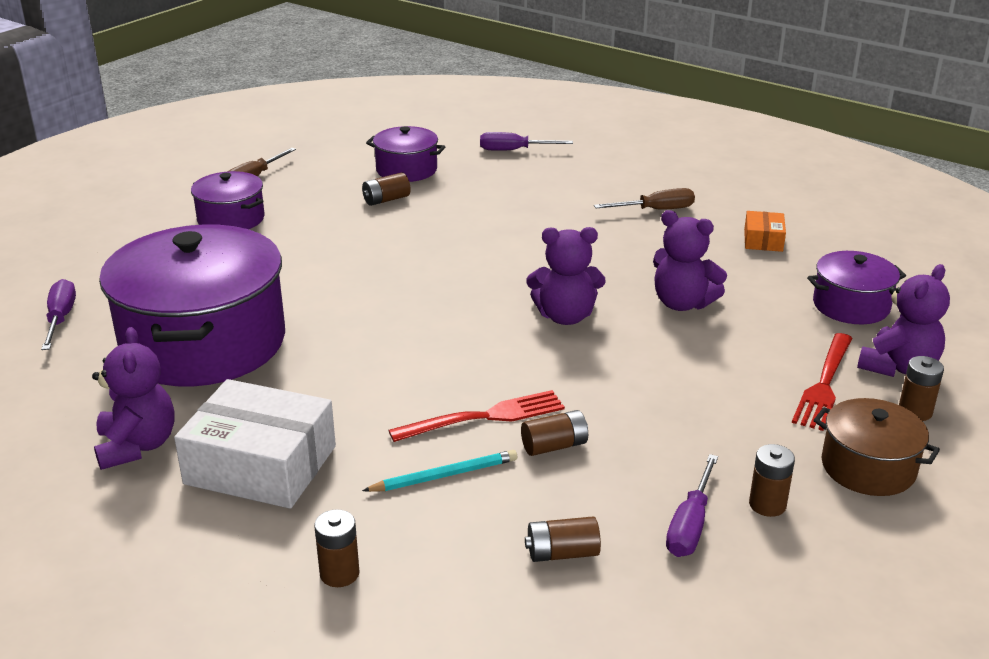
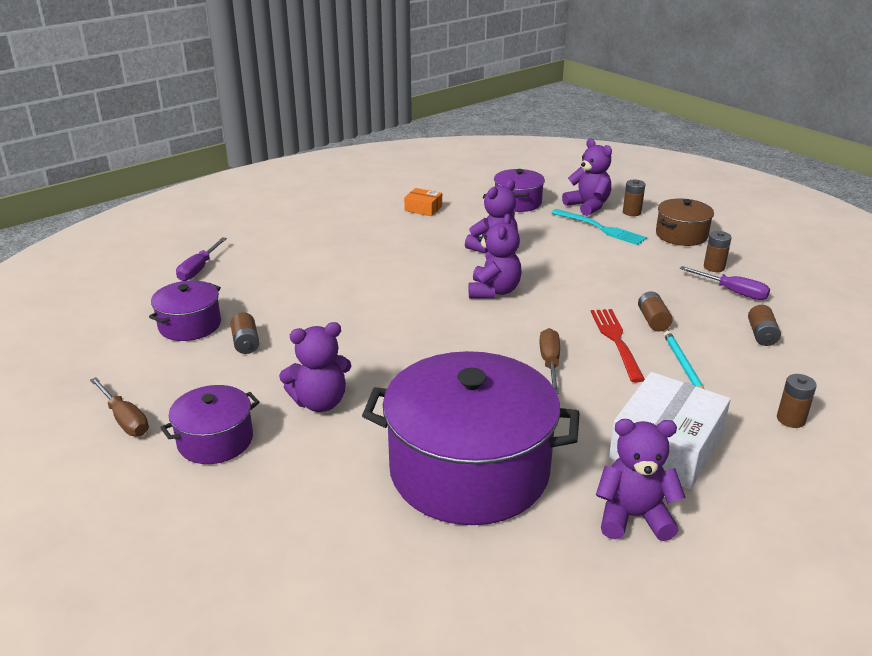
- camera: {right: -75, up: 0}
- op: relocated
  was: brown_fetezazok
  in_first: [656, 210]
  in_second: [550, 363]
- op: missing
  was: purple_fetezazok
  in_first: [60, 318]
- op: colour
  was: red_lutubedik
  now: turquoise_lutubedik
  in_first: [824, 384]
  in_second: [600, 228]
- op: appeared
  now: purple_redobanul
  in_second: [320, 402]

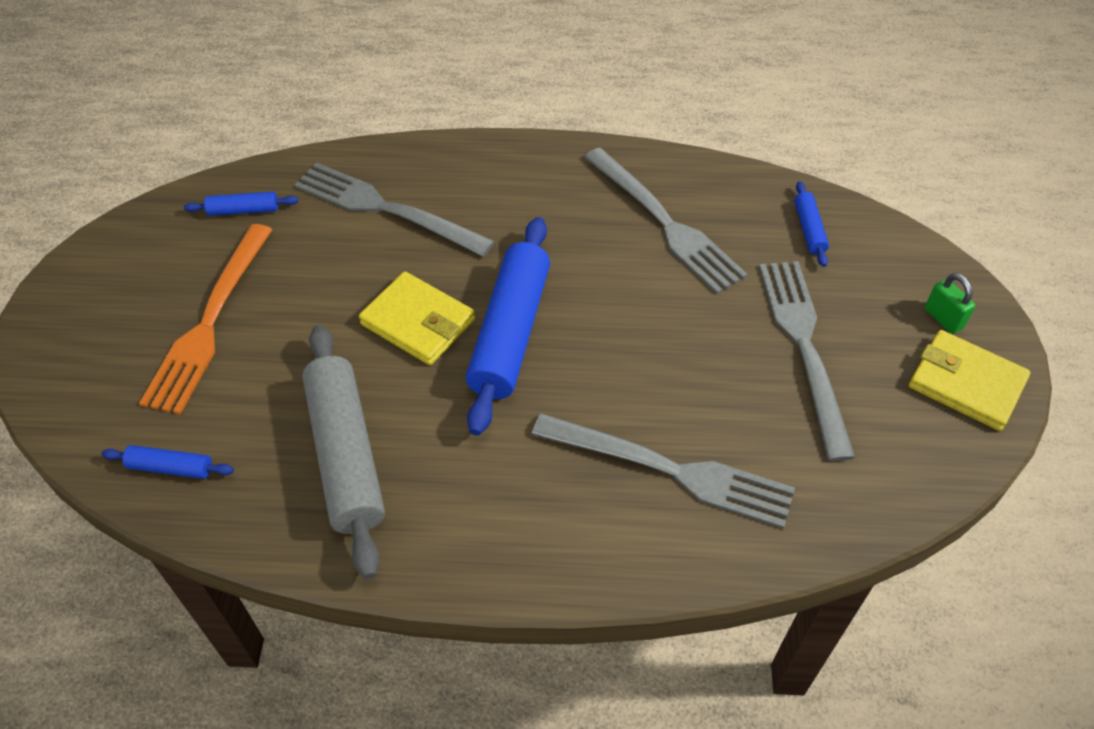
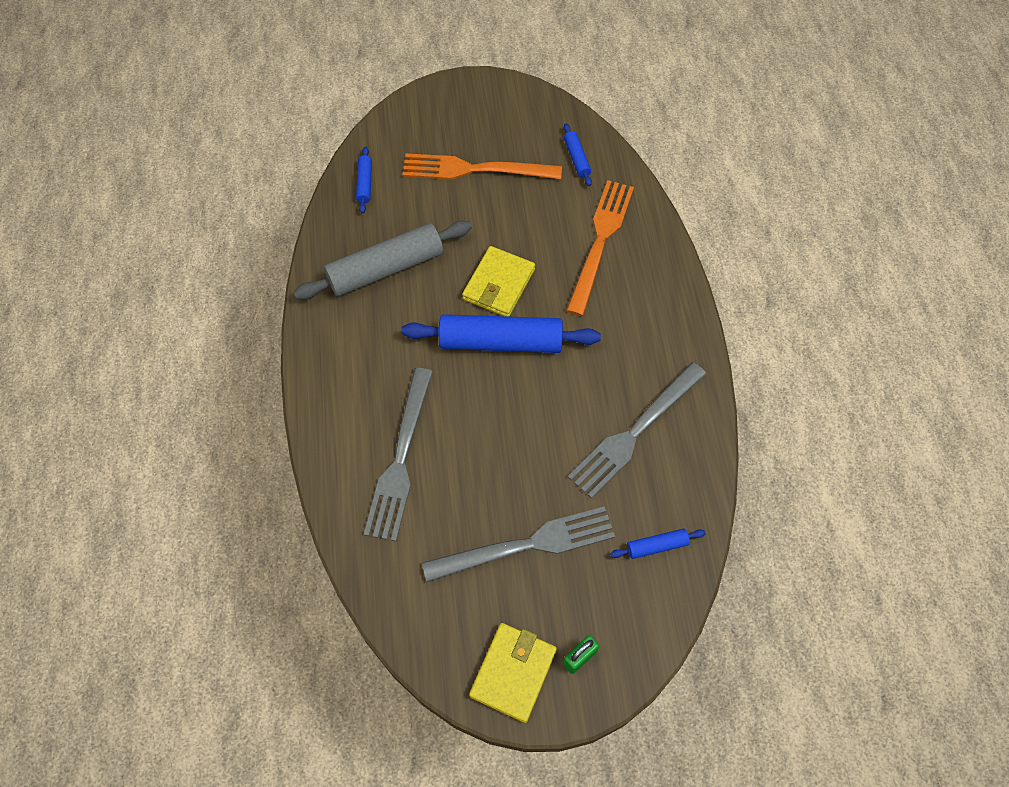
- camera: {right: 80, up: 10}
- op: colour
  was: grey_lutubedik
  now: orange_lutubedik
  in_first: [386, 209]
  in_second: [600, 241]

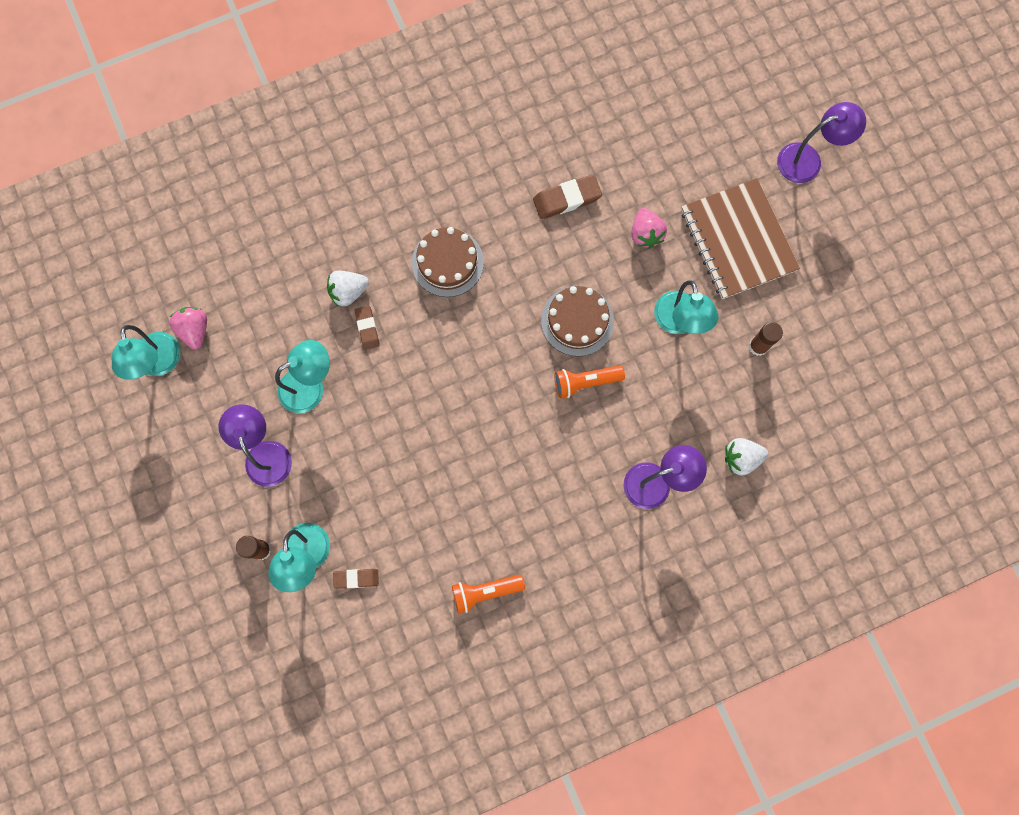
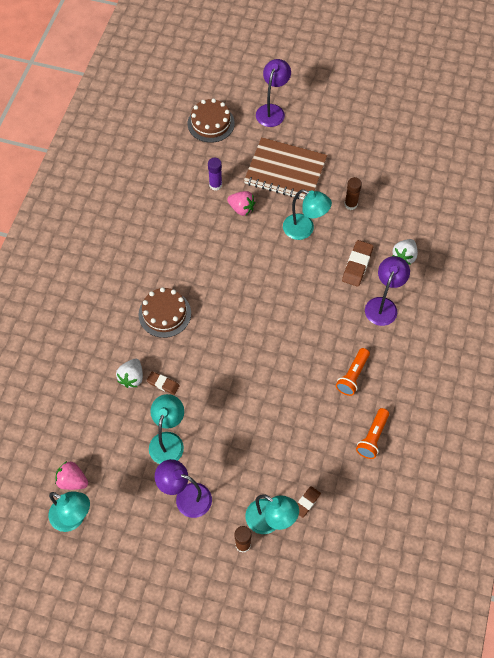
- camera: {right: -50, up: -15}
- op: relocated
  was: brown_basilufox
  in_first: [567, 199]
  in_second: [357, 265]
- op: relocated
  was: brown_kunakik
  in_first: [577, 321]
  in_second: [211, 123]
- op: relocated
  was: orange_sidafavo
  in_first: [585, 382]
  in_second: [352, 376]
- op: appeared
  now: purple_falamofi
  in_second: [215, 185]

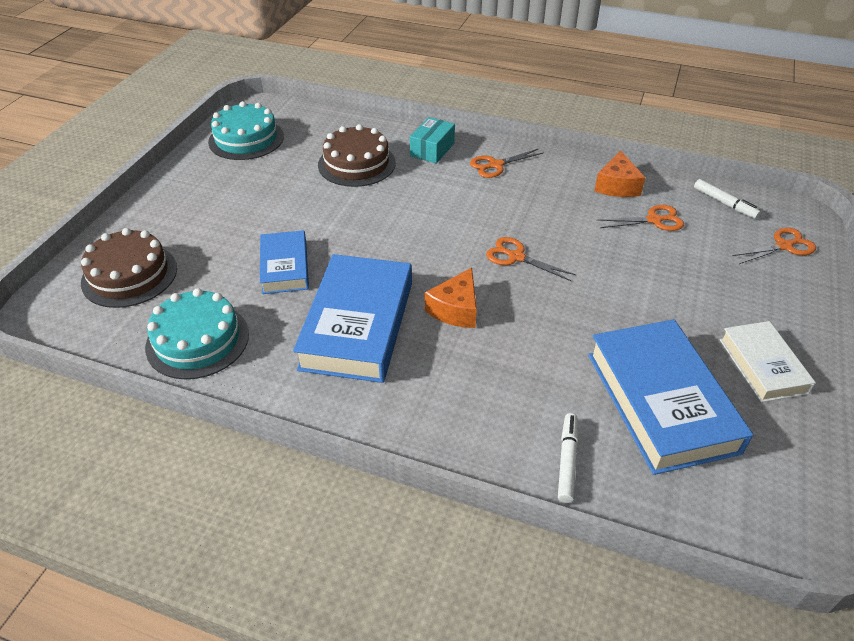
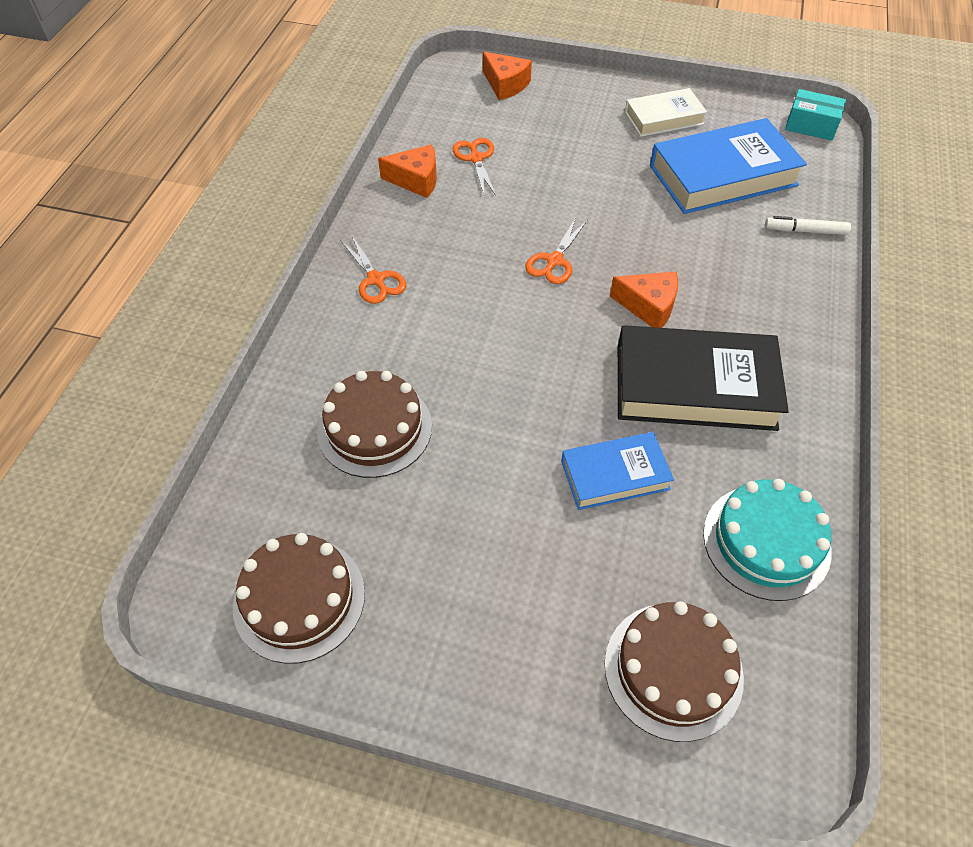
- camera: {right: -95, up: 10}
- op: colour
  was: turquoise_kunakik
  now: brown_kunakik
  in_first: [246, 139]
  in_second: [299, 599]
- op: relocated
  was: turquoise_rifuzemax
  in_first: [432, 149]
  in_second: [811, 125]
- op: missing
  was: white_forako
  in_first: [724, 203]
- op: exchanged
  was: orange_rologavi
  now: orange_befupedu
  in_first: [784, 246]
  in_second: [505, 85]
- op: colour
  was: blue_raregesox
  now: black_raregesox
  in_first: [358, 325]
  in_second: [695, 386]

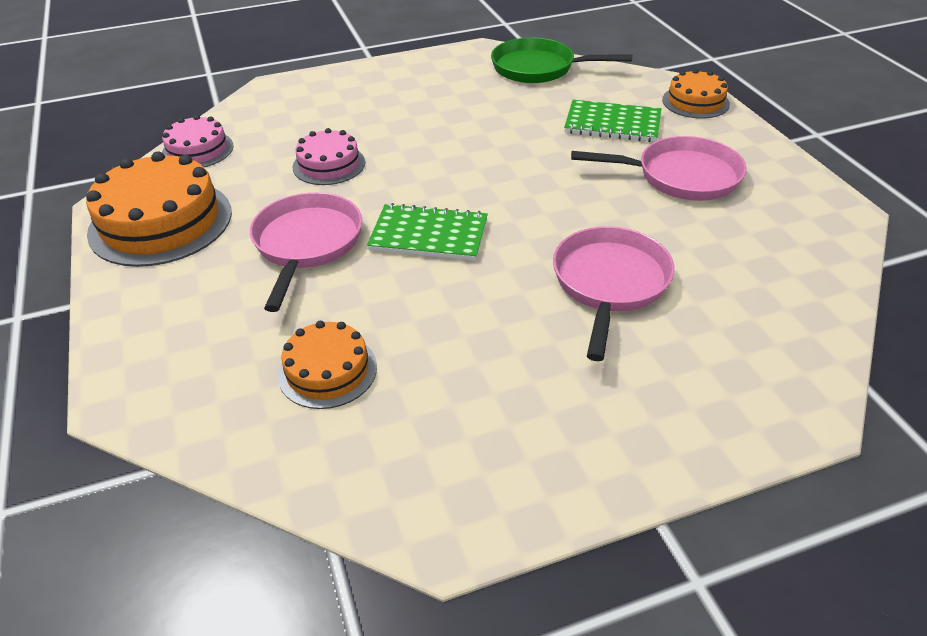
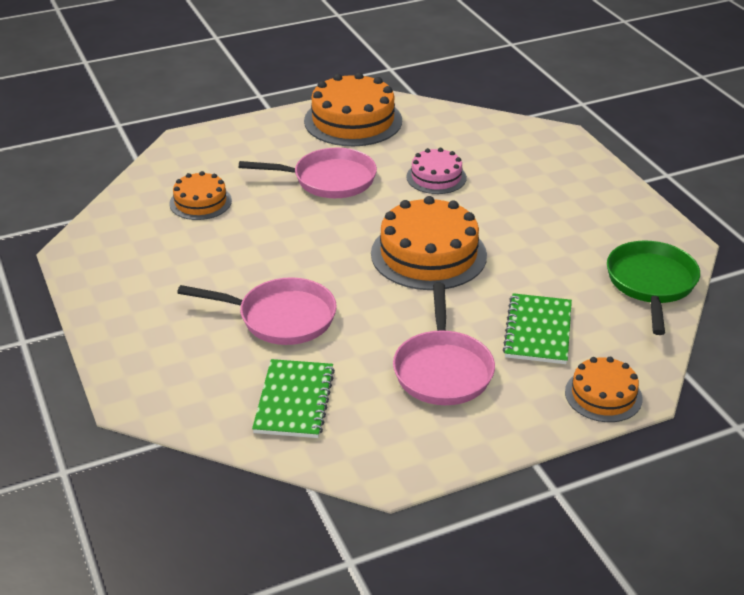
- camera: {right: 85, up: -5}
- op: missing
  was: pink_kunakik
  in_first: [197, 150]
- op: relocated
  was: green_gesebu
  in_first: [429, 235]
  in_second: [294, 401]
- op: appeared
  now: orange_kunakik
  in_second: [428, 254]

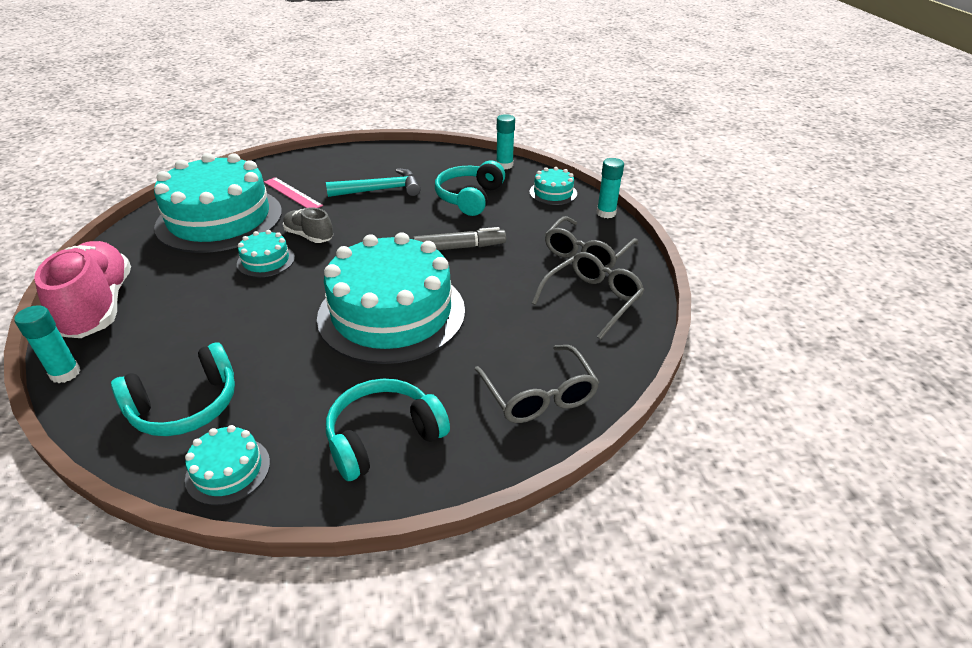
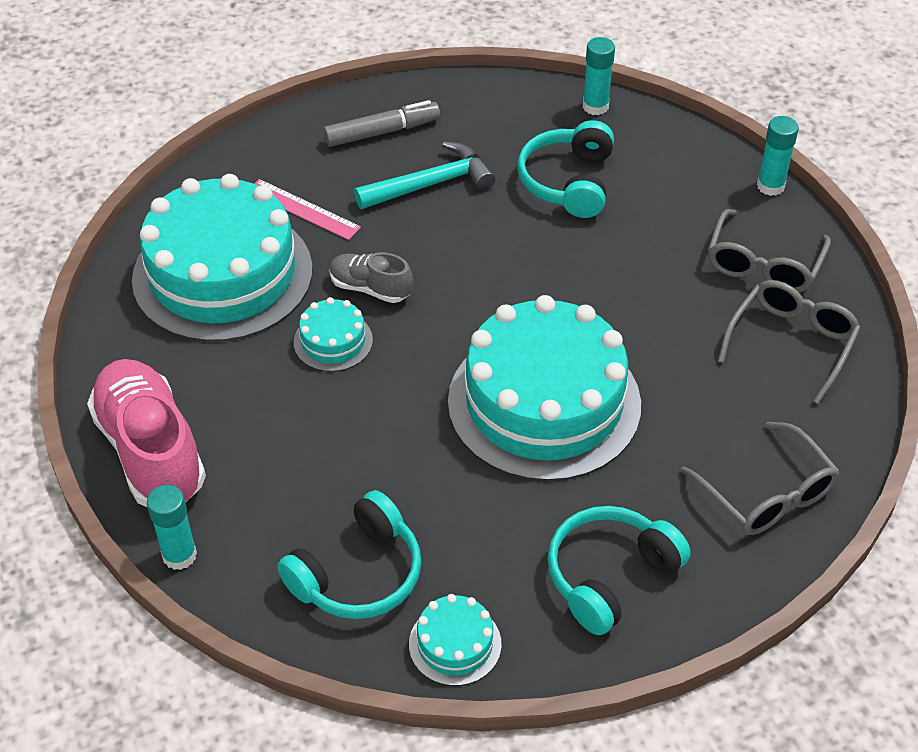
- camera: {right: -10, up: 10}
- op: missing
  was: turquoise_kunakik
  in_first: [553, 193]
- op: relocated
  was: grey_forako
  in_first: [459, 247]
  in_second: [381, 132]

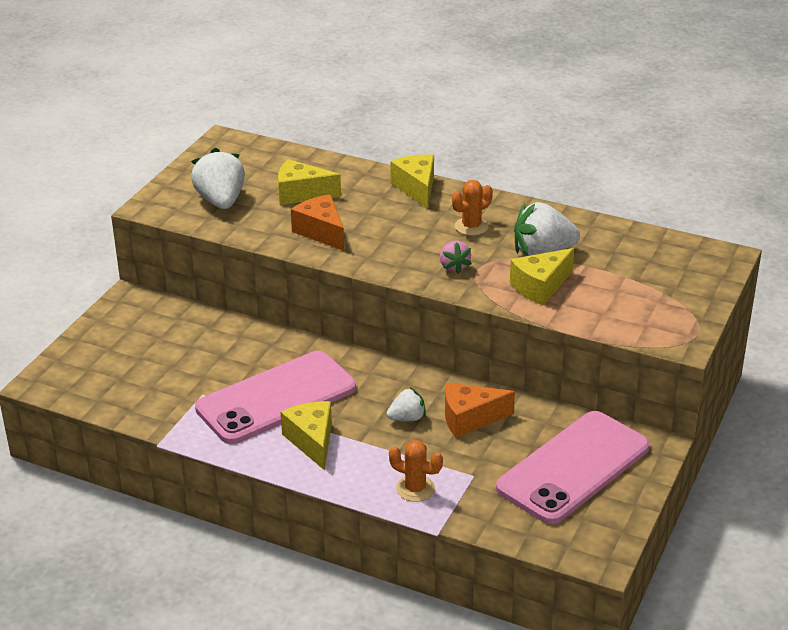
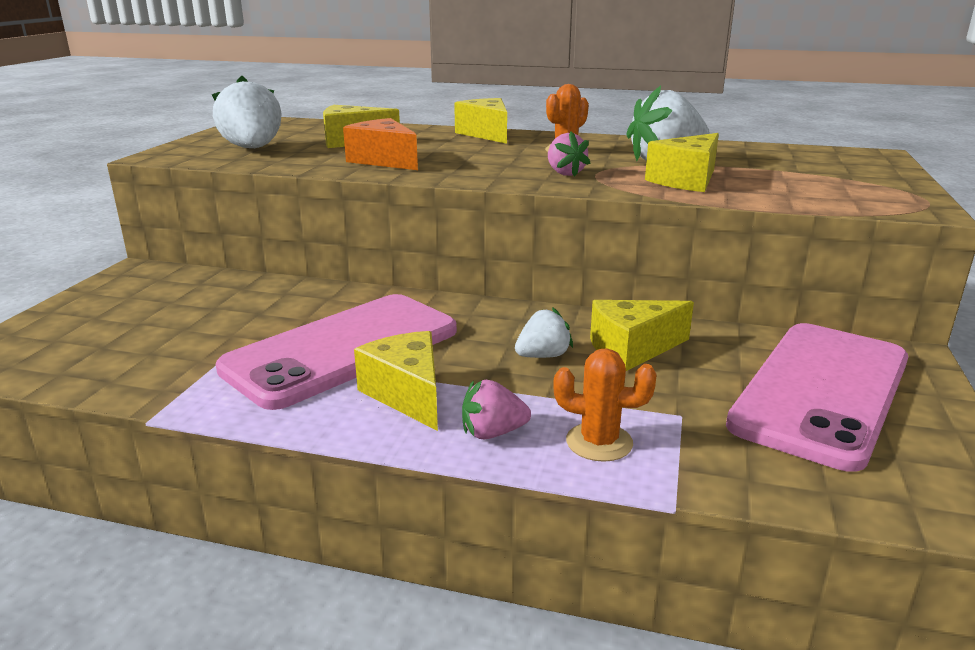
- camera: {right: -10, up: -10}
- op: colour
  was: orange_befupedu
  now: yellow_befupedu
  in_first: [469, 418]
  in_second: [632, 349]
- op: appeared
  now: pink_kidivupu
  in_second: [492, 433]

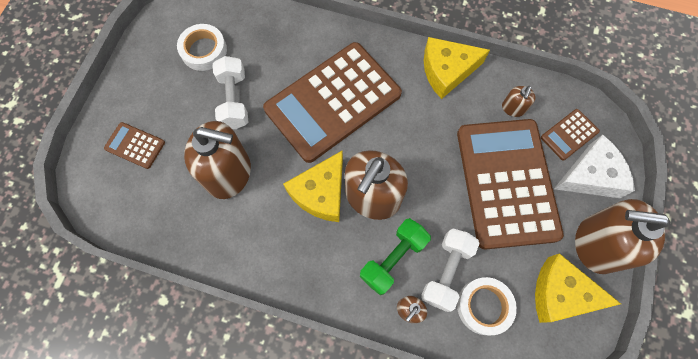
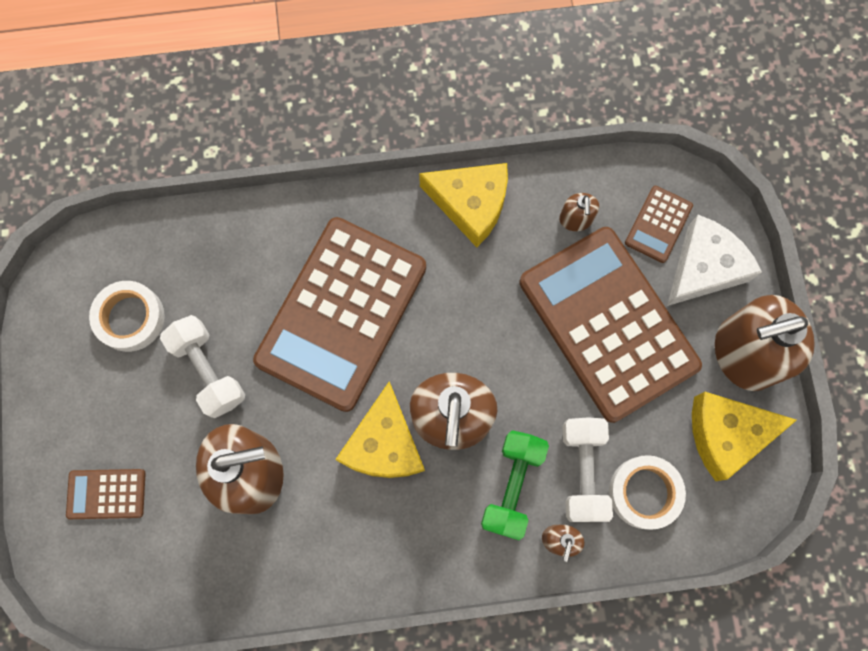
- camera: {right: -25, up: 5}
- op: spun
  was: yellow_befupedu
  in_first: [447, 71]
  in_second: [470, 204]
  clockwise: -120

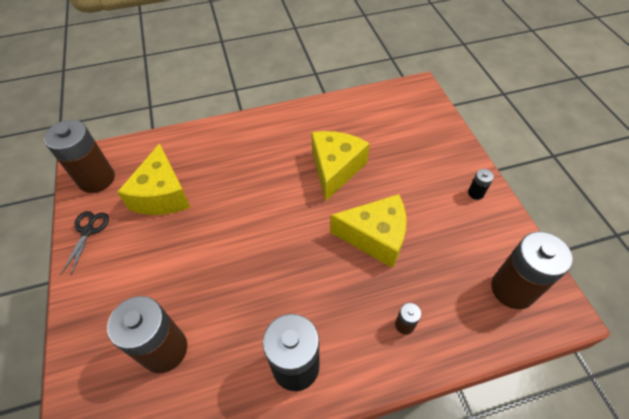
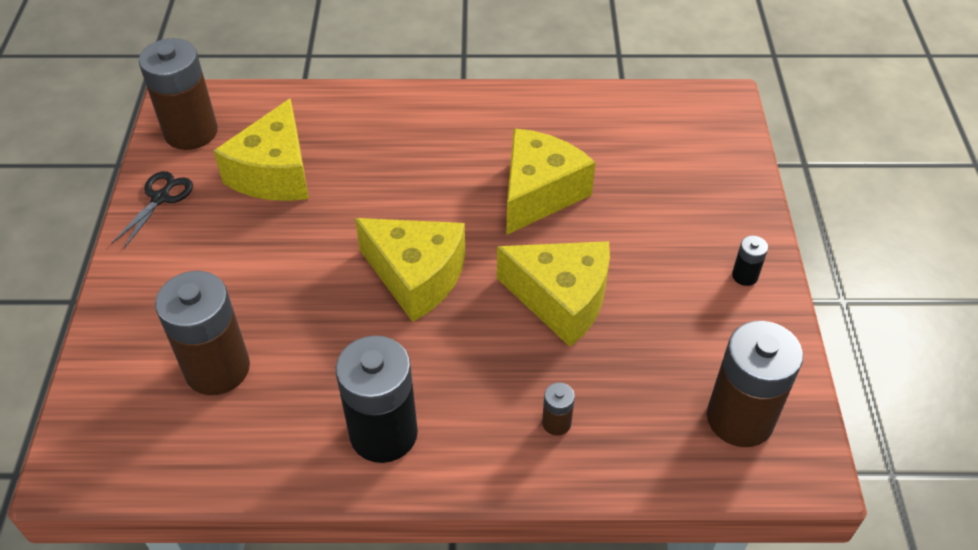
- camera: {right: 15, up: -5}
- op: appeared
  now: yellow_befupedu
  in_second: [416, 277]

